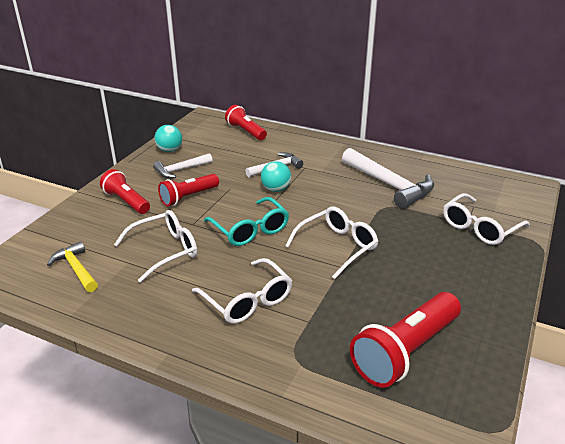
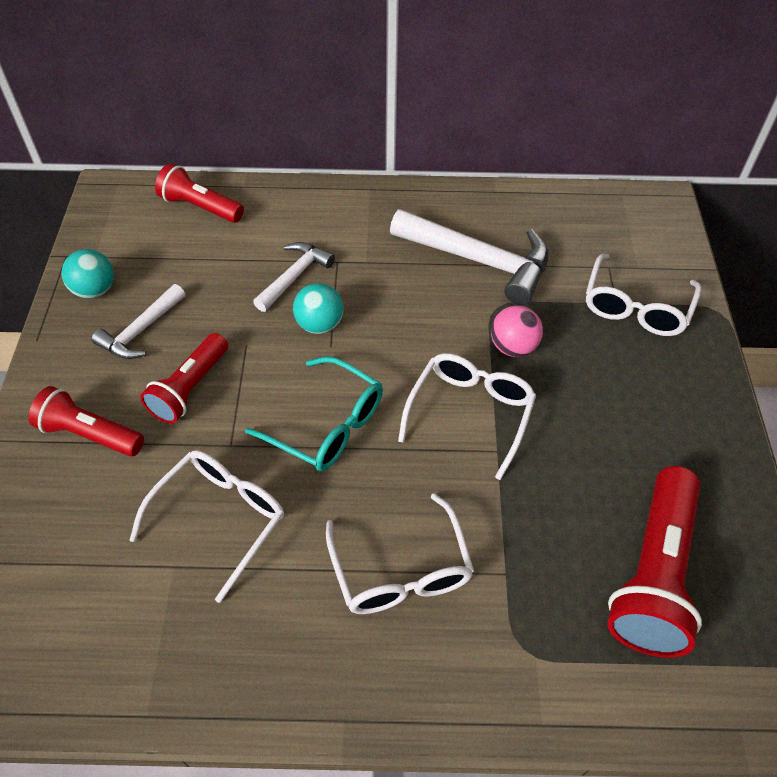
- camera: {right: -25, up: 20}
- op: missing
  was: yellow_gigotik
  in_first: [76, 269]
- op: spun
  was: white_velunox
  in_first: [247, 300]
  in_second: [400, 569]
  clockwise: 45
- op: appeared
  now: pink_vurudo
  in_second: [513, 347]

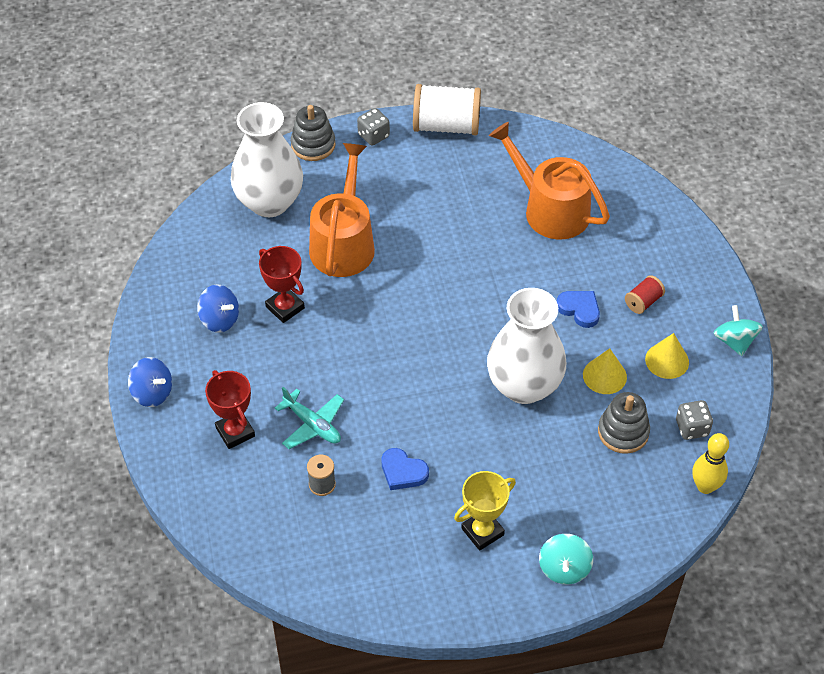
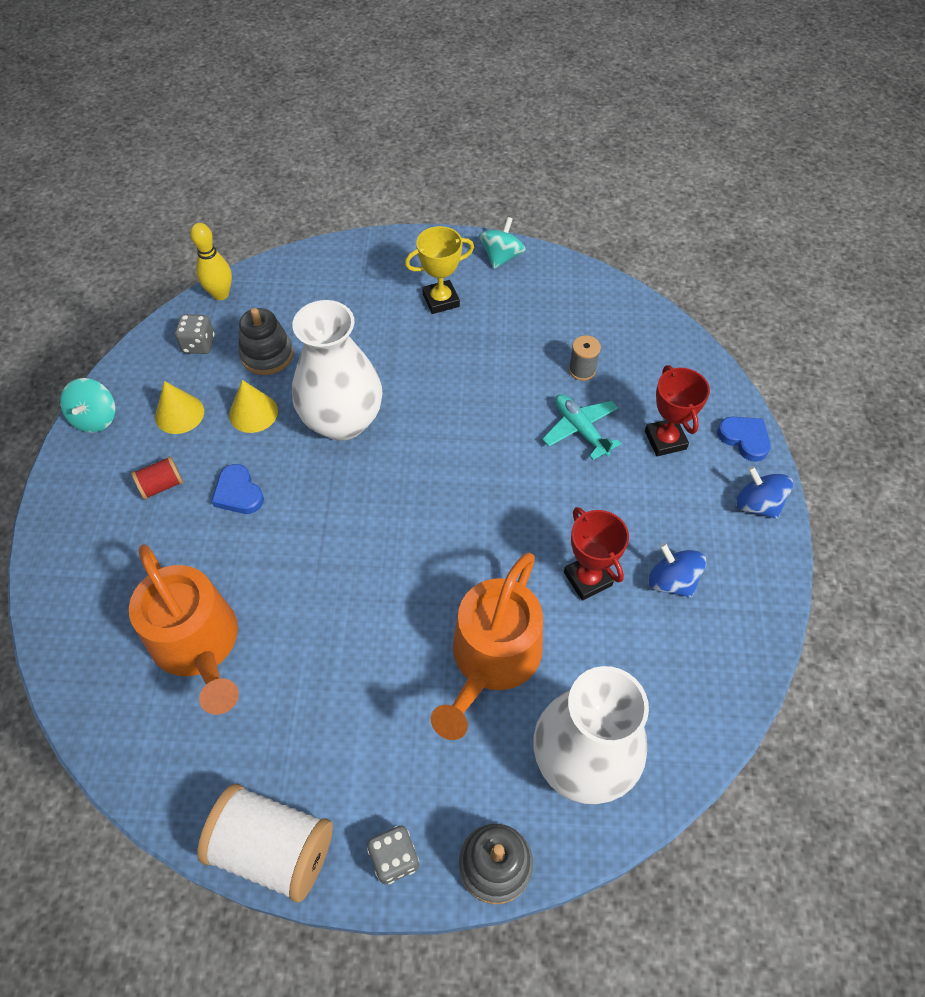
- camera: {right: -165, up: 5}
- op: relocated
  was: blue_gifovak
  in_first: [403, 472]
  in_second: [744, 439]
- op: relocated
  was: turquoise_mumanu
  in_first: [564, 568]
  in_second: [501, 257]

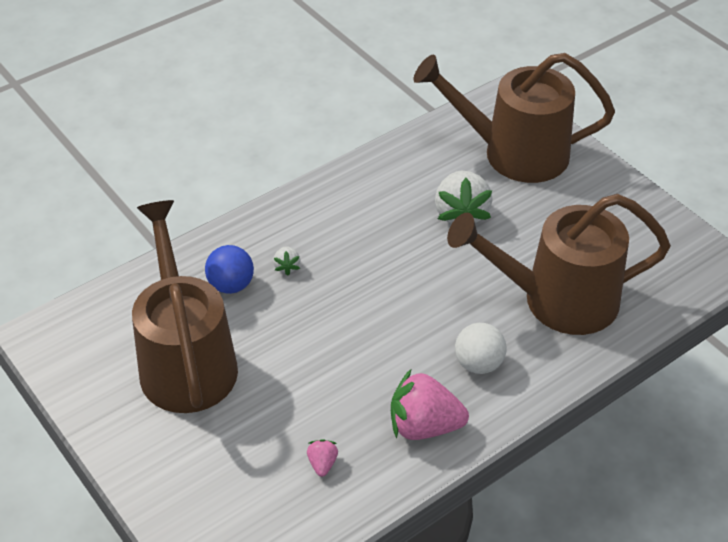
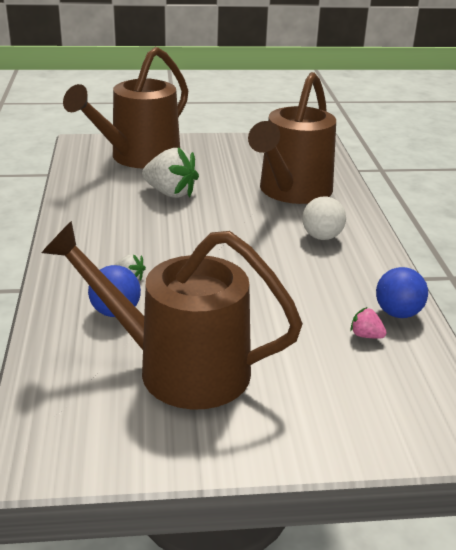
- camera: {right: -60, up: -15}
- op: missing
  was: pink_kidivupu
  in_first: [424, 426]
- op: appeared
  now: blue_vurudo
  in_second: [398, 313]

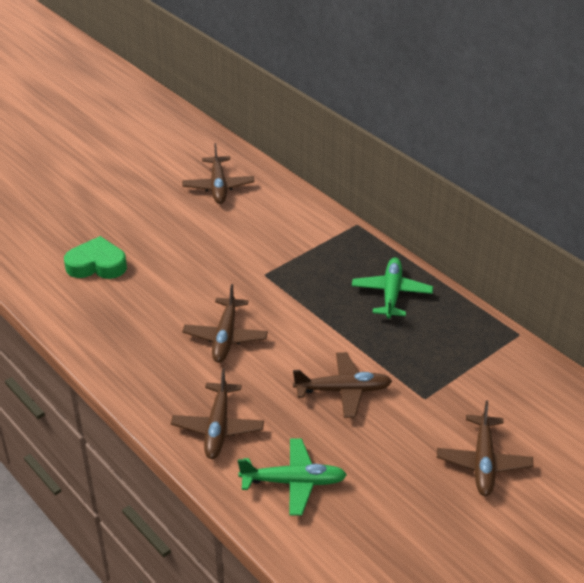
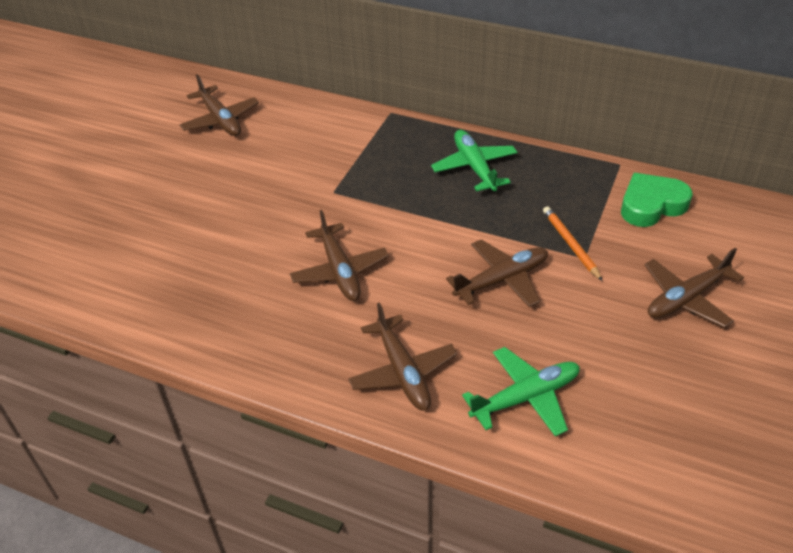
- camera: {right: -25, up: 5}
- op: relocated
  was: green_gifovak
  in_first: [97, 265]
  in_second: [651, 205]
- op: spun
  was: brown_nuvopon
  in_first: [483, 462]
  in_second: [686, 298]
  clockwise: 75
- op: appeared
  now: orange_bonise
  in_second: [570, 244]

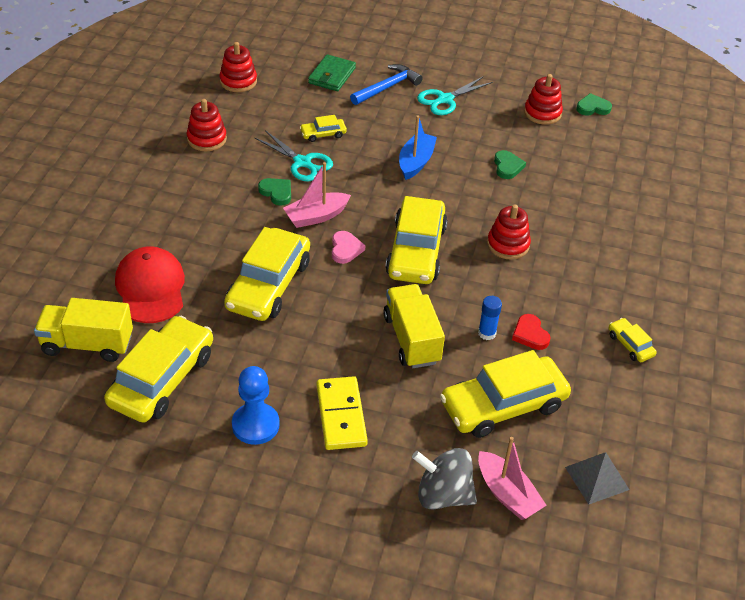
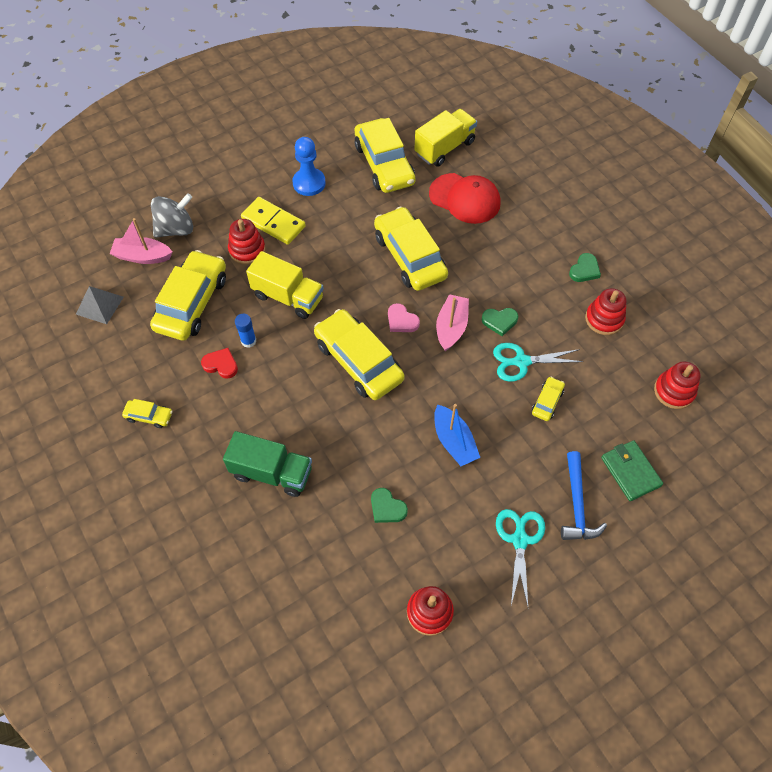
- camera: {right: 135, up: 15}
- op: relocated
  was: green_gifovak
  in_first: [593, 108]
  in_second: [584, 270]
- op: relocated
  was: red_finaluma
  in_first: [508, 245]
  in_second: [247, 250]
- op: appeared
  now: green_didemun
  in_second: [272, 473]

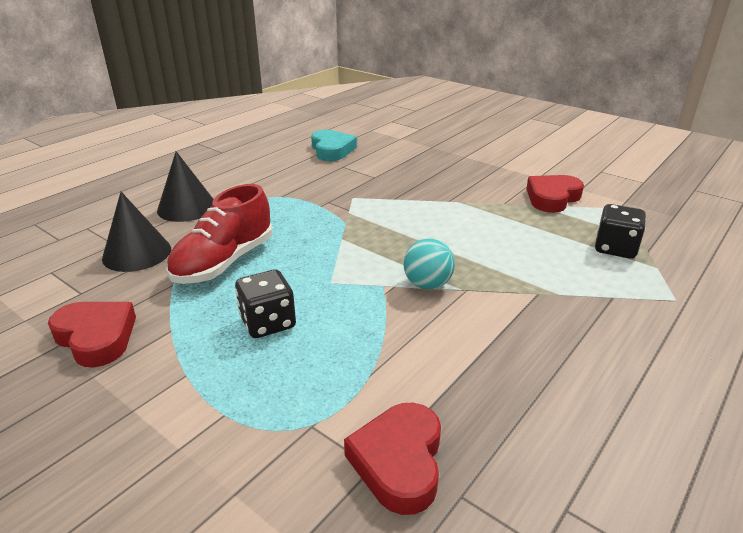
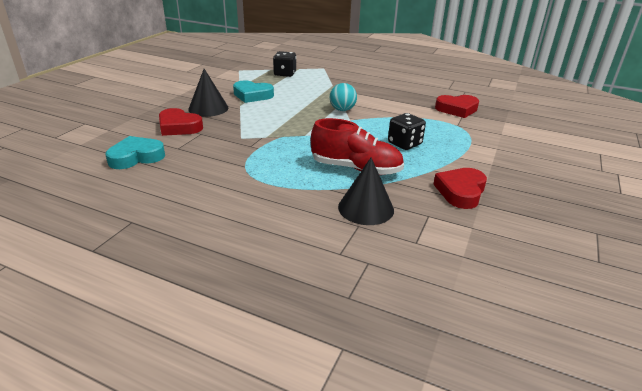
- camera: {right: -105, up: 0}
- op: relocated
  was: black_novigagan
  in_first: [187, 207]
  in_second: [208, 108]
- op: relocated
  was: red_gifovak
  in_first: [552, 198]
  in_second: [179, 127]
- op: appeared
  now: turquoise_gifovak
  in_second: [252, 95]

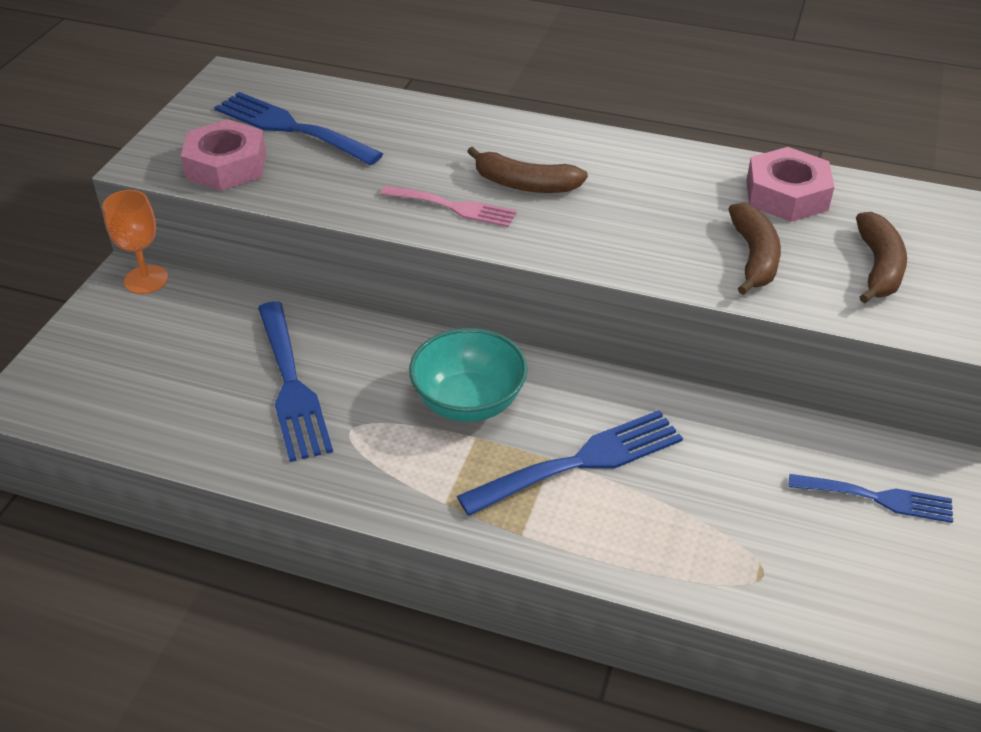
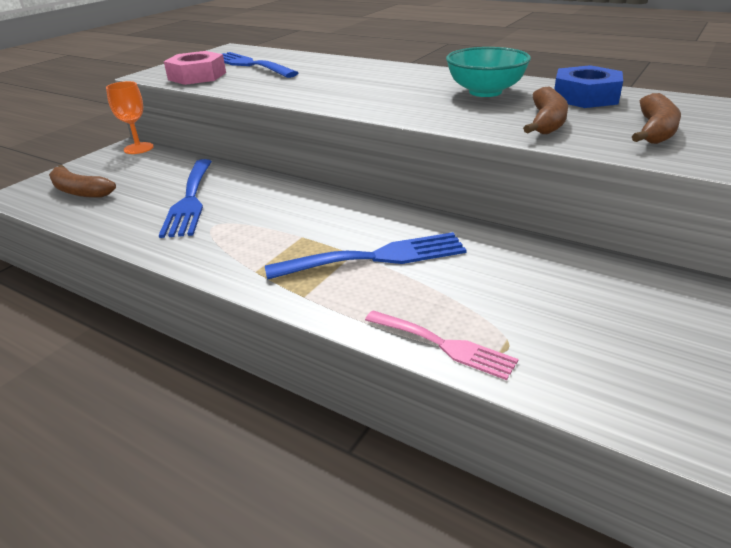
- camera: {right: 15, up: -10}
- op: relocated
  was: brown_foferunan
  in_first: [525, 184]
  in_second: [79, 191]
- op: colour
  was: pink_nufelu
  now: blue_nufelu
  in_first: [786, 195]
  in_second: [585, 97]
- op: relocated
  was: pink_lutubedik
  in_first: [454, 207]
  in_second: [444, 345]
- op: relocated
  was: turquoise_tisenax
  in_first: [468, 402]
  in_second: [485, 92]
- op: missing
  was: blue_lutubedik
  in_first: [878, 498]

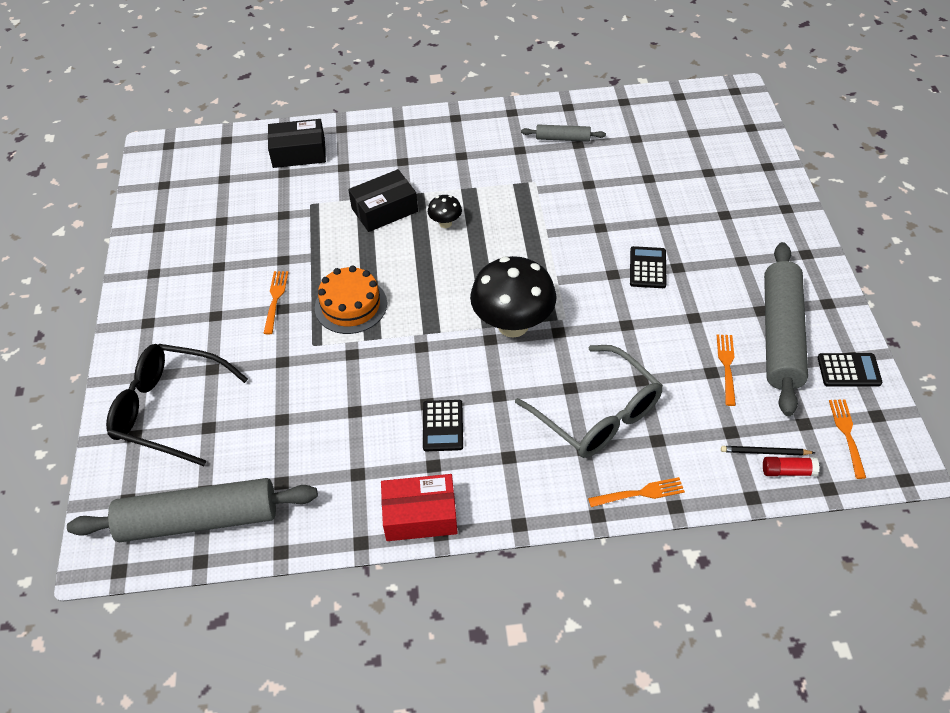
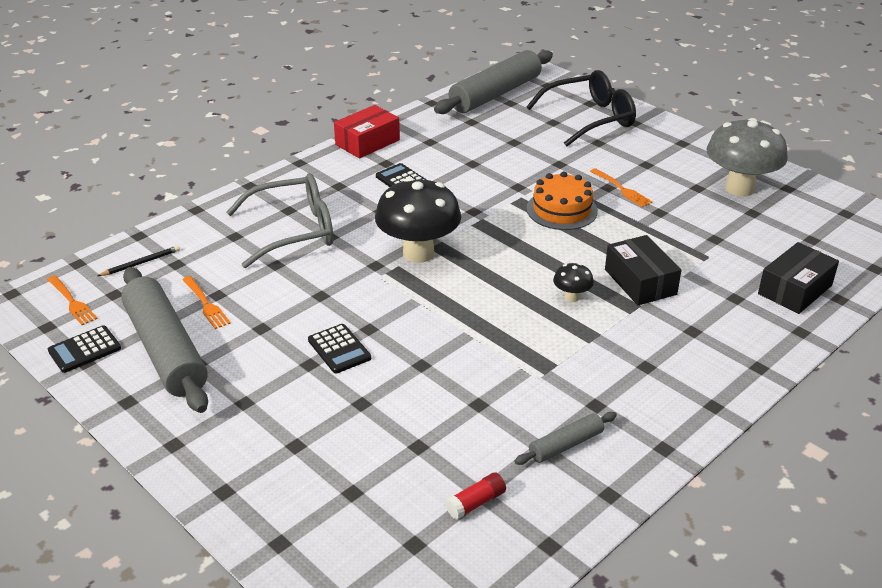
- camera: {right: 140, up: -15}
- op: spun
  was: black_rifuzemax
  in_first: [384, 210]
  in_second: [640, 282]
  clockwise: -45
- op: spun
  was: grey_velunox
  in_first: [597, 414]
  in_second: [294, 231]
  clockwise: 150
- op: relocated
  was: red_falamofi
  in_first: [788, 471]
  in_second: [476, 503]
- op: missing
  was: orange_lutubedik
  in_first: [640, 493]
- op: appeared
  now: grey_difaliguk
  in_second: [739, 188]

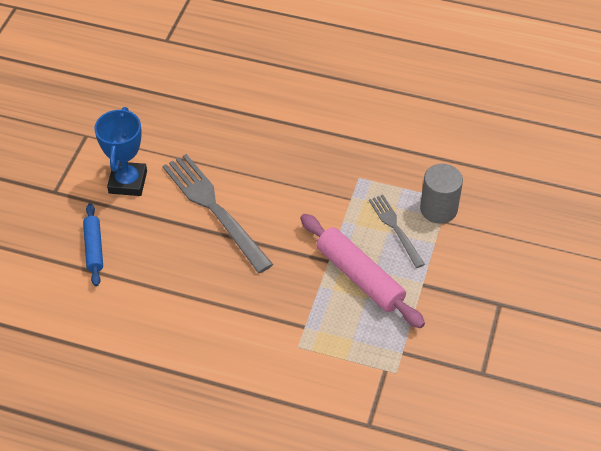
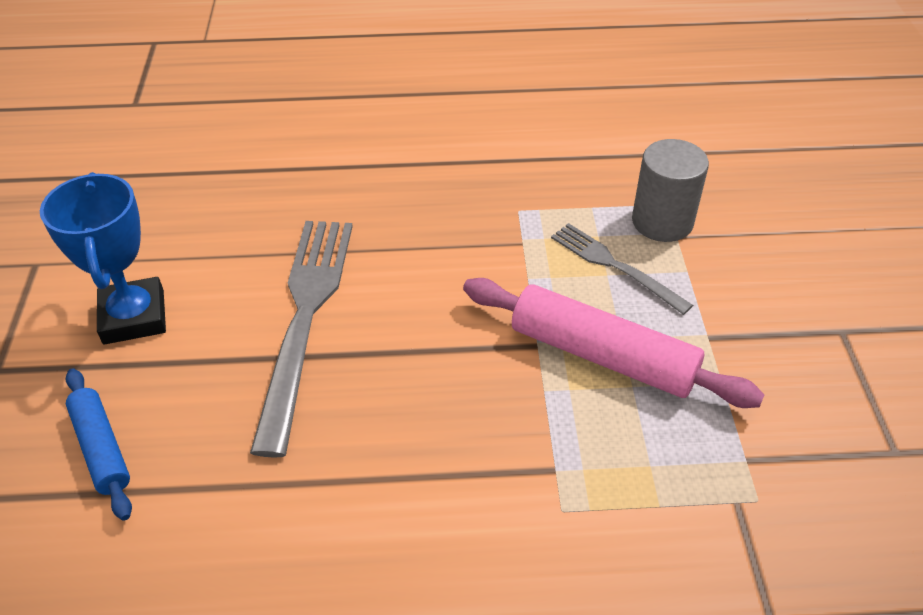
- camera: {right: -20, up: -5}
- op: spun
  was: grey_lutubedik
  in_first: [214, 209]
  in_second: [305, 318]
  clockwise: 60

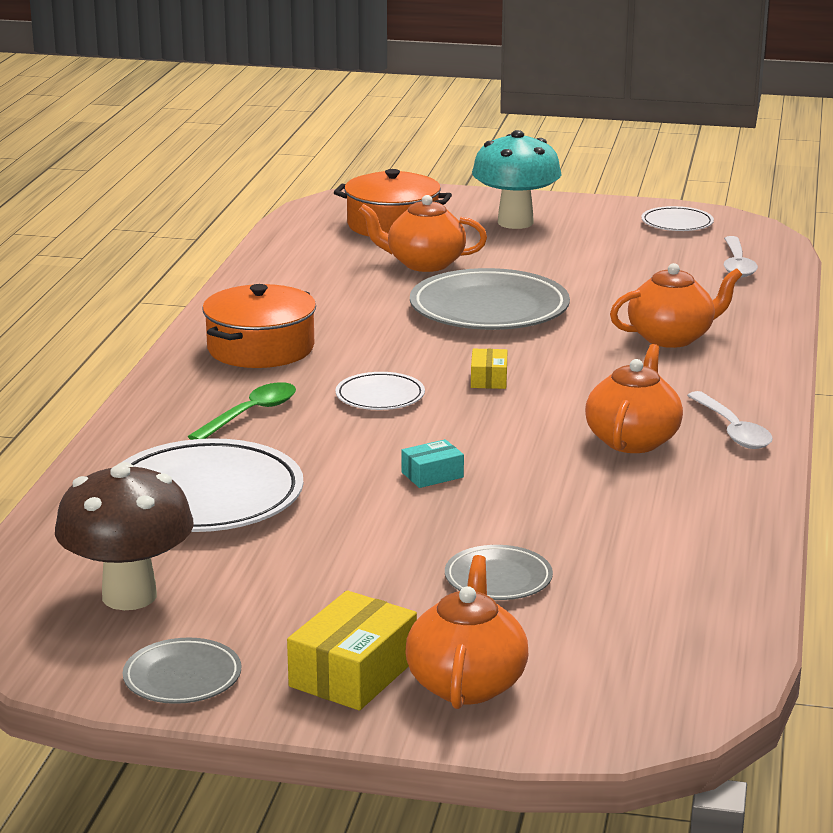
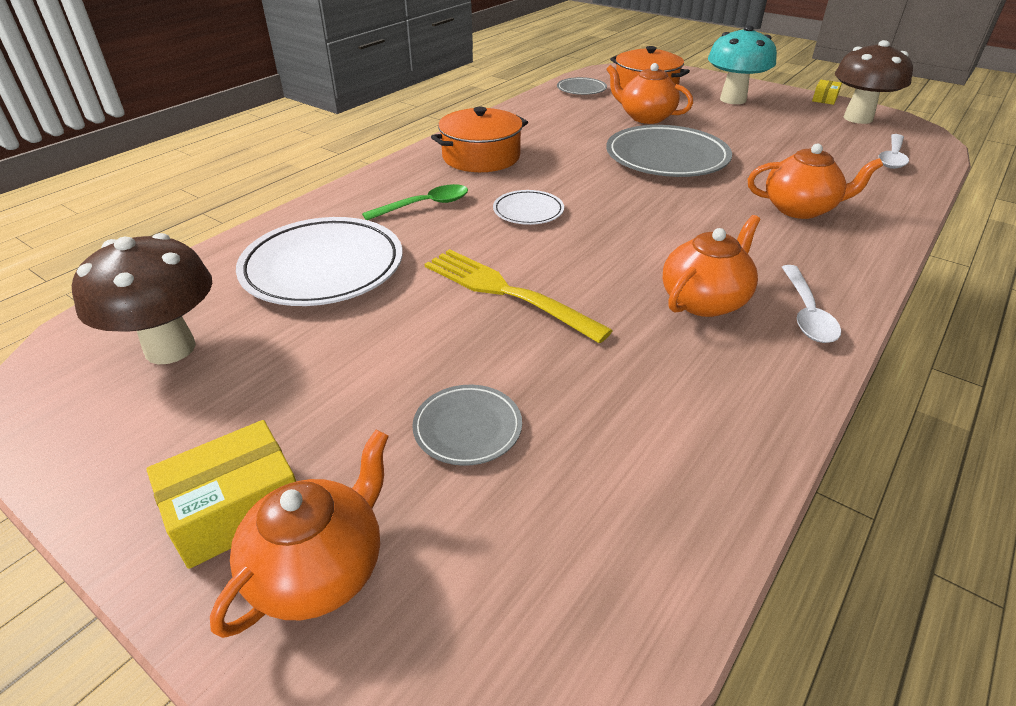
- camera: {right: 25, up: 15}
- op: exchanged
  was: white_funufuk
  now: brown_difaliguk
  in_first: [677, 223]
  in_second: [858, 118]
- op: relocated
  was: yellow_rifuzemax
  in_first: [489, 379]
  in_second: [824, 99]
- op: exchanged
  was: turquoise_rifuzemax
  now: yellow_lutubedik
  in_first: [432, 475]
  in_second: [506, 292]
- op: relocated
  was: grey_funufuk
  in_first: [182, 677]
  in_second: [581, 89]

